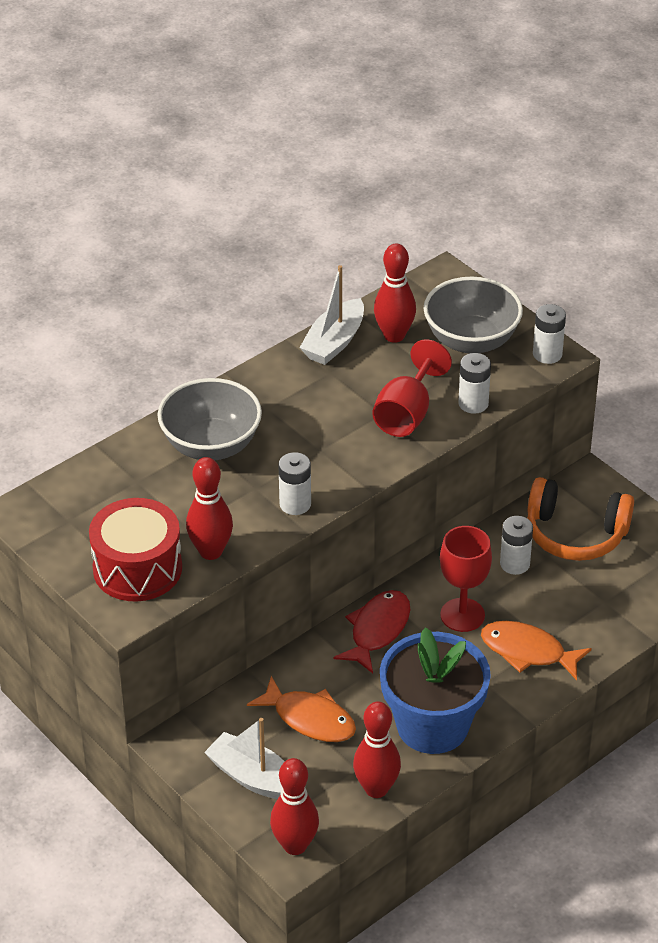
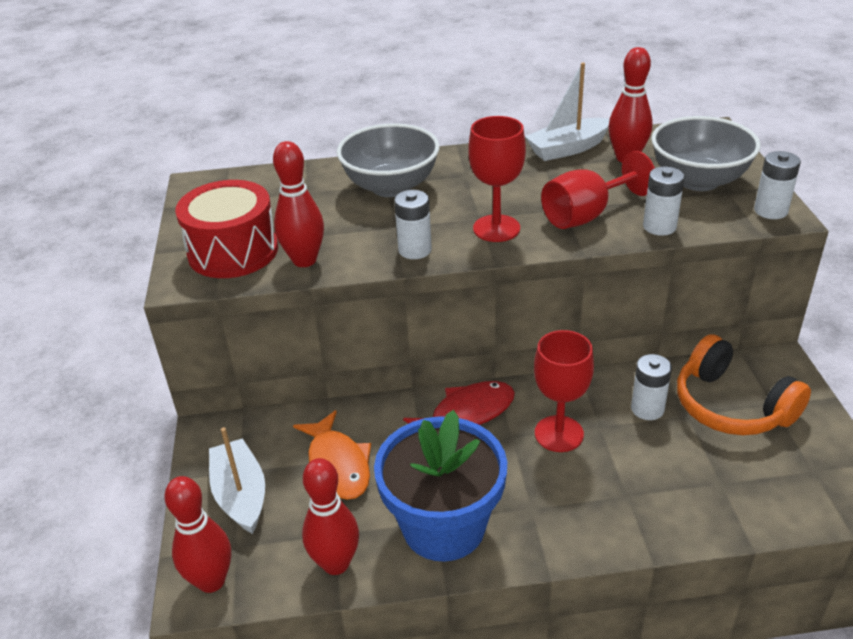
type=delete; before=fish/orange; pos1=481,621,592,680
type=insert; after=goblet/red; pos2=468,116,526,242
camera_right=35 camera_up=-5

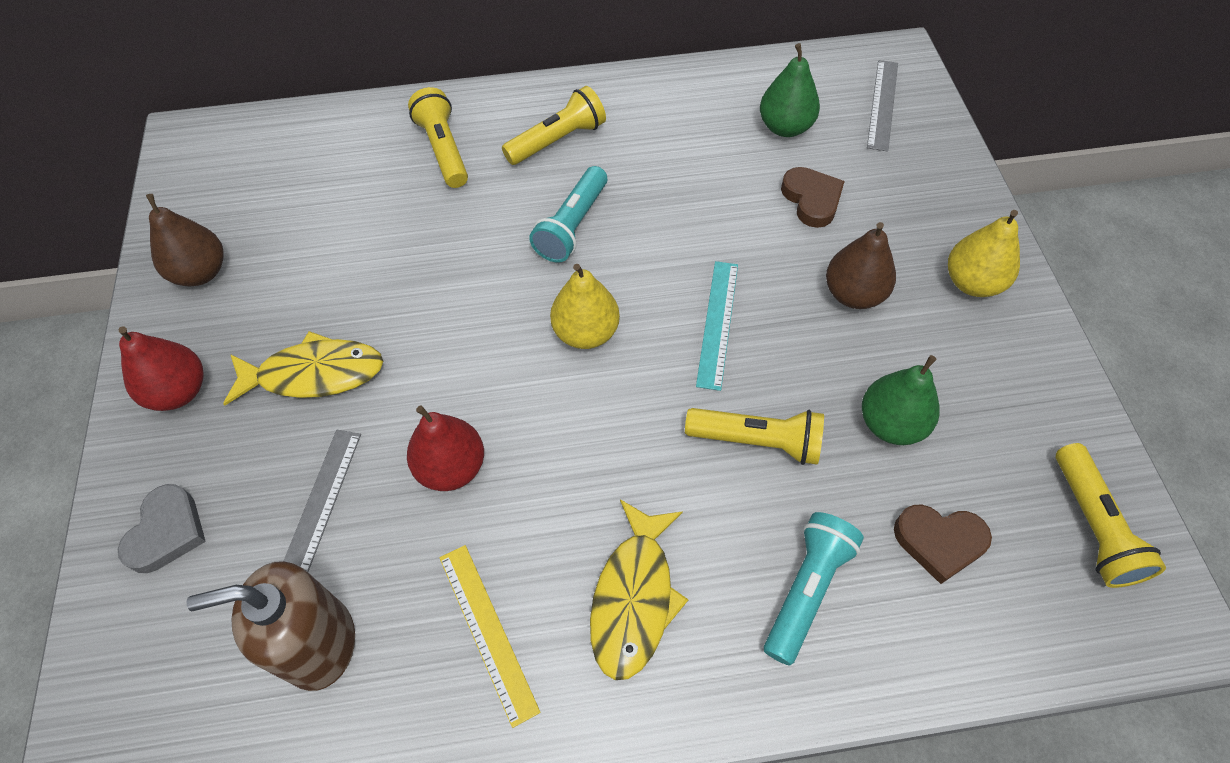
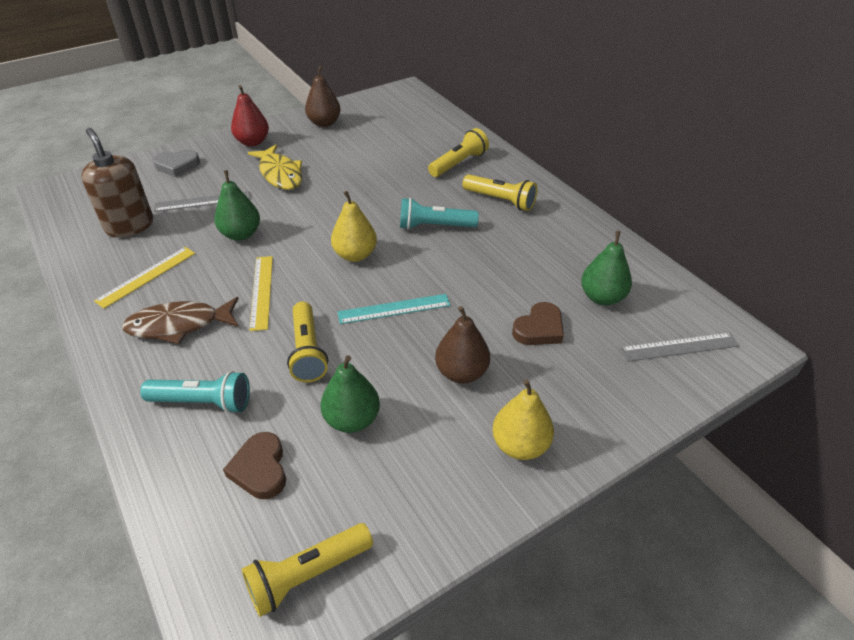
type=recolor; before=pear/red; after=pear/green; pos1=407,405,484,491; pos2=214,170,260,241
type=recolor; before=fish/yellow; after=fish/brown; pos1=590,499,688,680; pos2=122,297,238,344
type=insert; after=ruler/yellow; pos2=249,256,273,331
camera_right=65 camera_up=-15

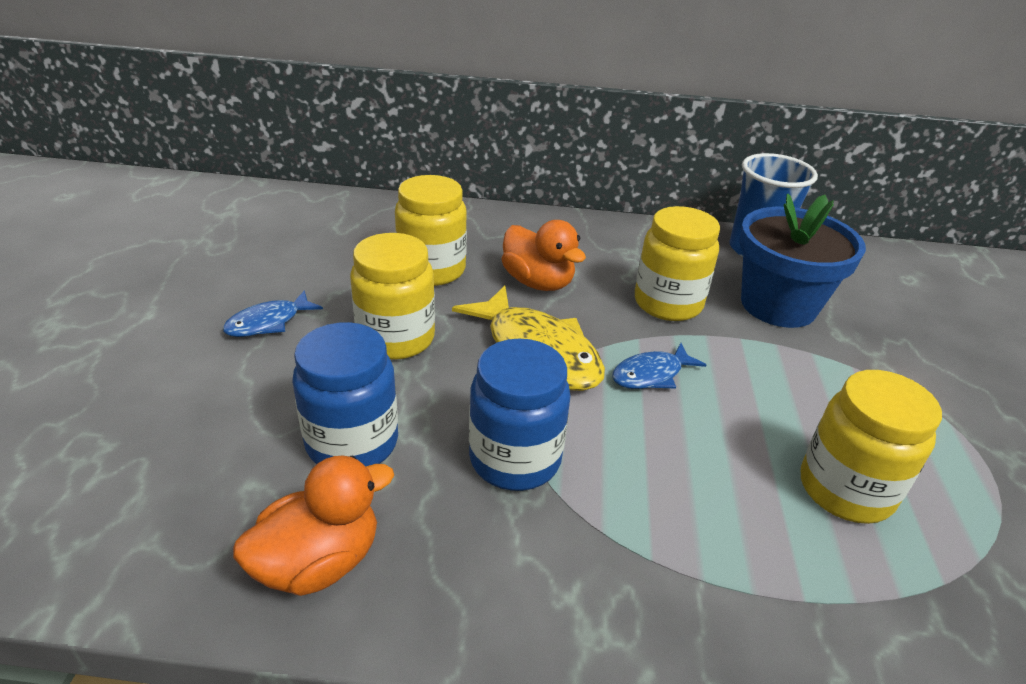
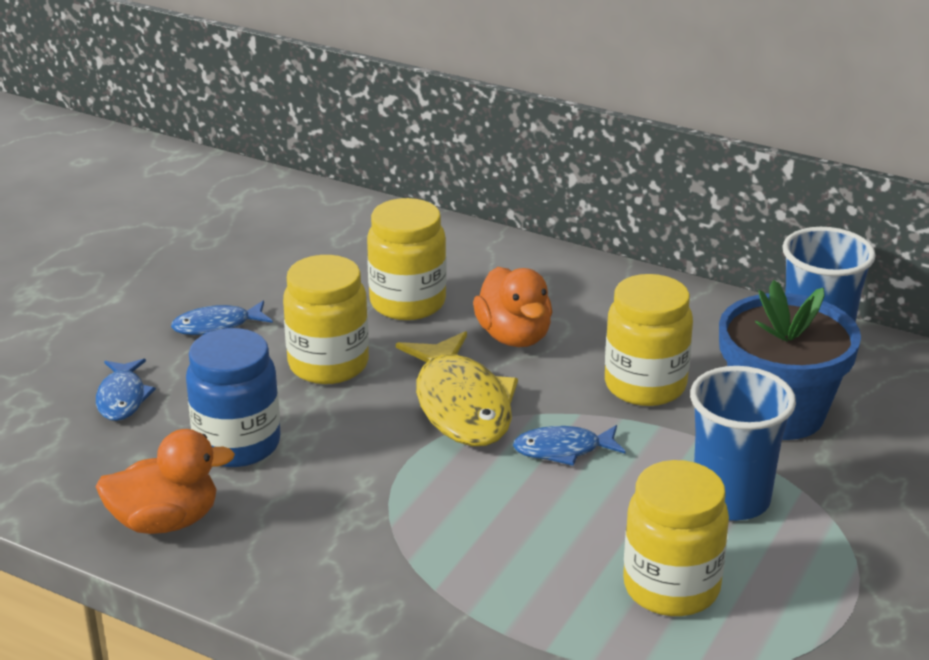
type=delete; before=jar/blue; pos1=469,339,571,491
type=insert; after=fish/blue; pos2=96,359,156,421
type=insert; after=cup/blue; pos2=690,366,796,521
camera_right=25 camera_up=-5

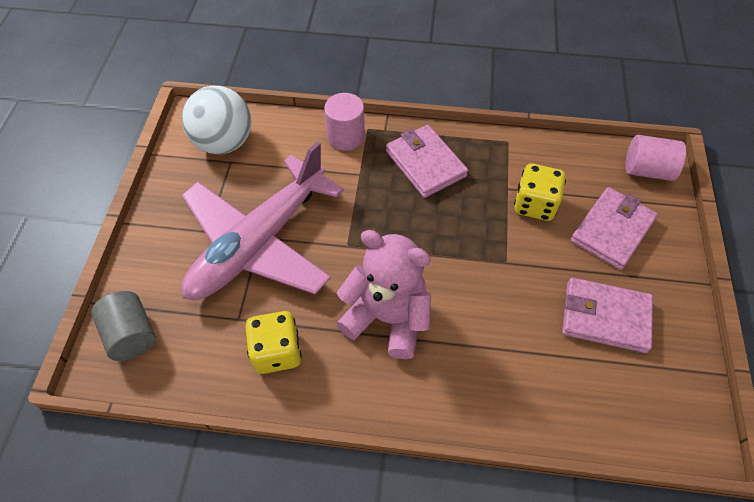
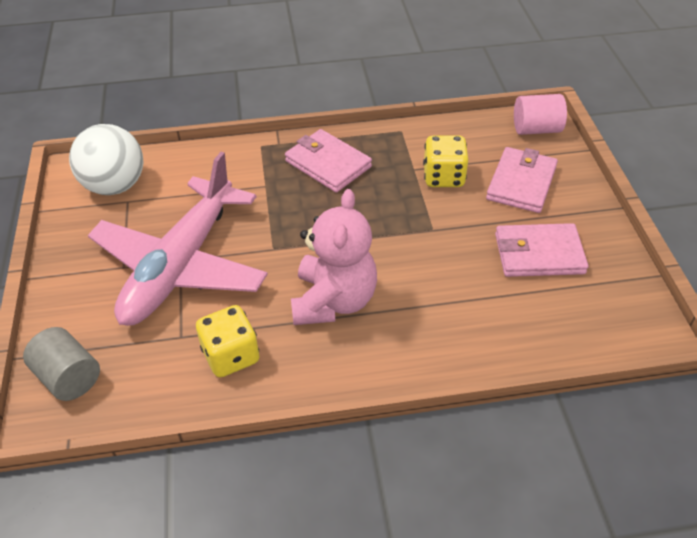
type=delete; before=cylinder/pink; pos1=324,93,365,151
type=rotate; before=teddy bear/pink; pos1=336,230,431,359; pos2=291,189,377,325; turn=90
camera_right=-15 camera_up=-10

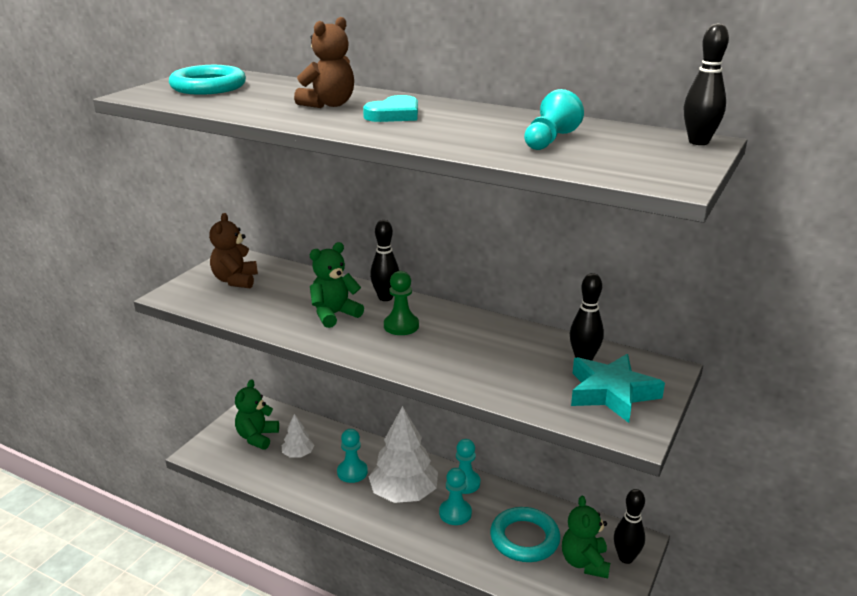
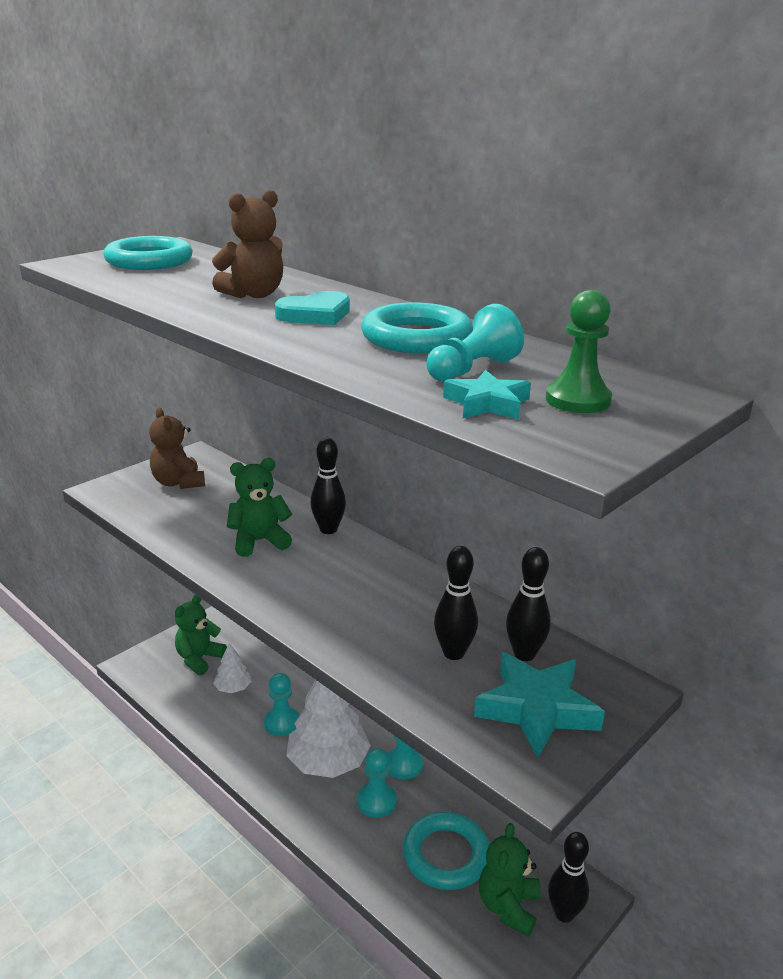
type=move; before=bowling pin/black; pos1=684,23,729,145; pos2=434,546,478,660
type=rotate; before=teddy bear/brown; pos1=209,213,258,288; pos2=149,408,205,489; turn=-45
type=move; before=pawn/green; pos1=384,271,419,335; pos2=546,290,612,413
type=insert; after=ring/turquoise; pos2=361,302,473,353
type=insert; after=star/turquoise; pos2=443,370,531,419
camera_right=15 camera_up=0

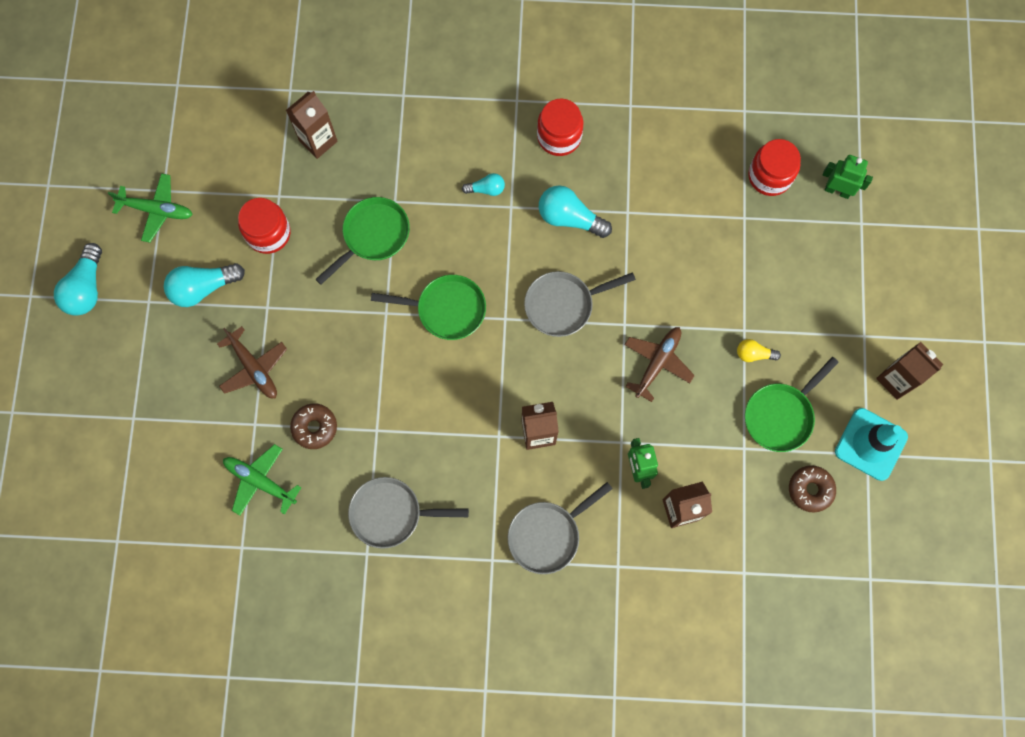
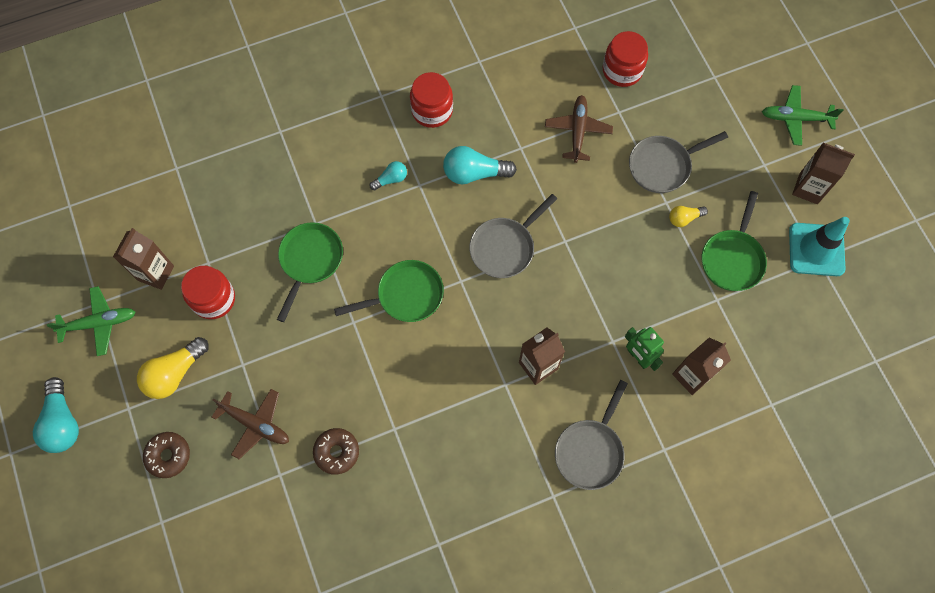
type=move; before=carton/brown; pos1=286,91,338,159; pos2=113,228,174,290
type=delete; before=robot/green; pos1=823,155,873,199
type=recolor; before=light bulb/turquoise; after=light bulb/yellow; pos1=164,263,245,307; pos2=137,337,208,399
type=move; before=plane/brown; pos1=624,327,695,402; pos2=545,95,613,163
type=move; before=plane/green; pos1=223,444,301,515; pos2=762,85,844,146
type=move; before=donut/brown; pos1=789,465,836,513; pos2=143,432,190,478
type=move; before=pan/grey; pos1=348,477,469,549; pos2=629,131,728,193
camera_right=-25 camera_up=-5

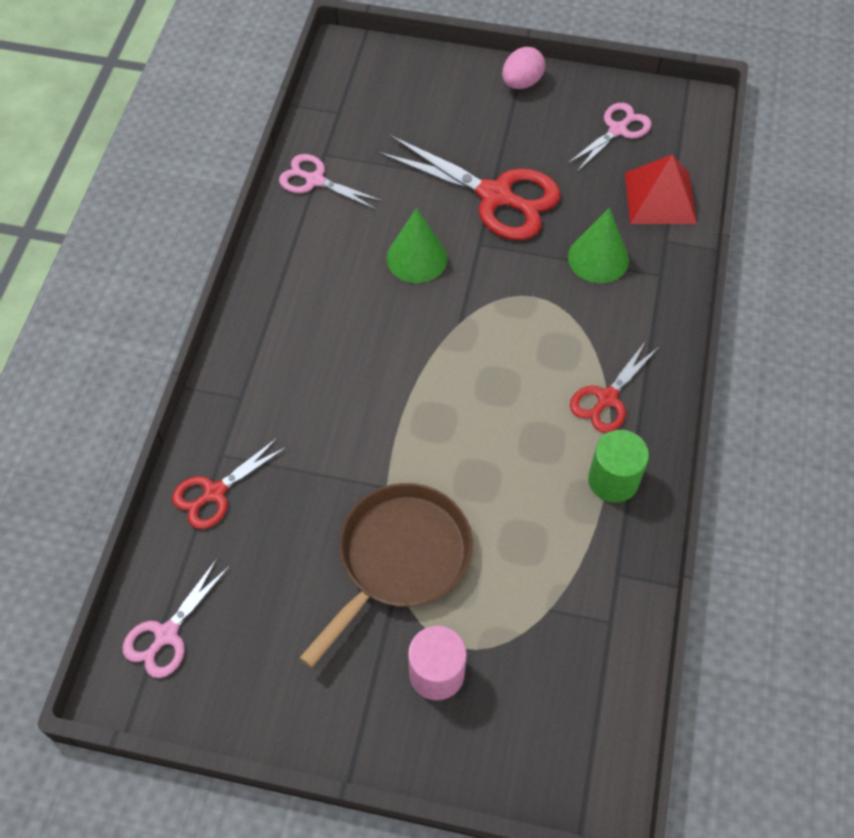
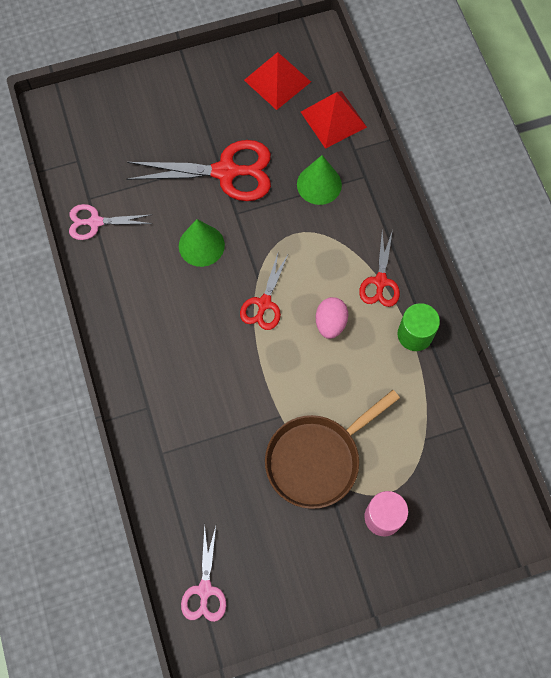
type=move; before=egg/pink; pos1=502,47,545,89; pos2=316,297,348,339
type=replace; before=scissors/pink; after=pyramid/red; pos1=567,103,652,172; pos2=244,52,311,110
type=move; before=scissors/red; pos1=172,437,287,529; pos2=240,253,289,330
type=rotate; before=pan/brown; pos1=299,483,473,668; pos2=265,390,400,509; turn=-135
camera_right=-30 camera_up=10

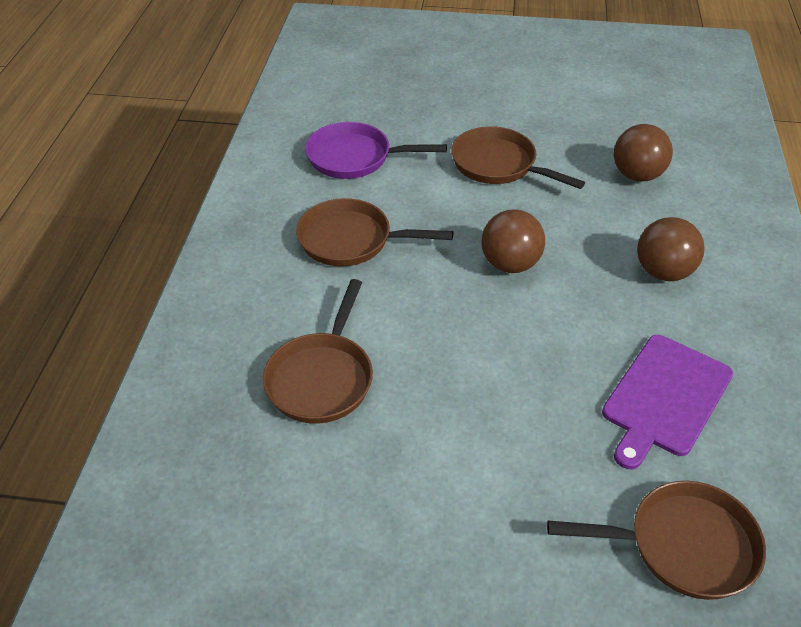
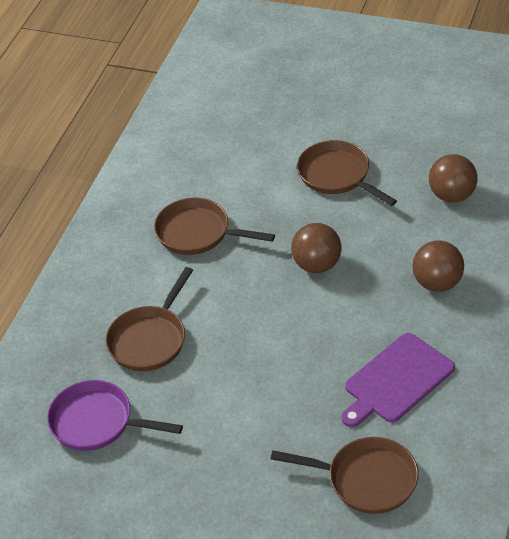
type=move; before=pan/purple; pos1=305,122,447,179; pos2=47,380,183,451
camera_right=15 camera_up=0

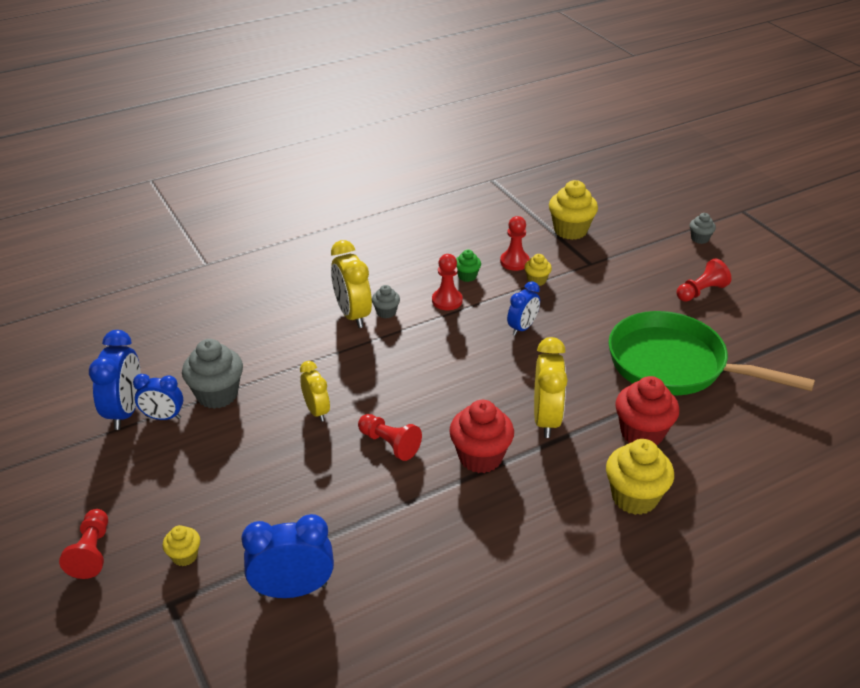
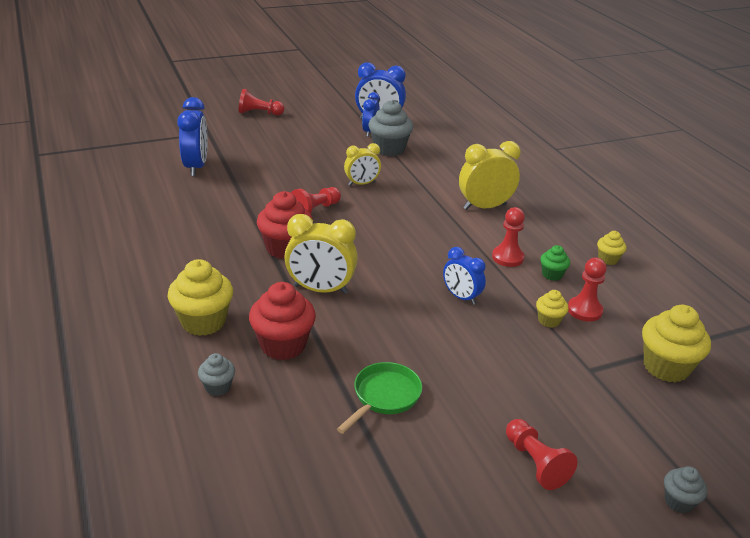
type=move; before=cupcake/grey; pos1=372,285,400,318; pos2=198,353,235,396
type=resize; before=pan/green; pos1=608,311,815,395; pos2=337,362,422,434; scale=0.48
type=move; before=cupcake/yellow; pos1=163,525,200,566; pos2=597,231,626,265
camera_right=95 camera_up=-5

